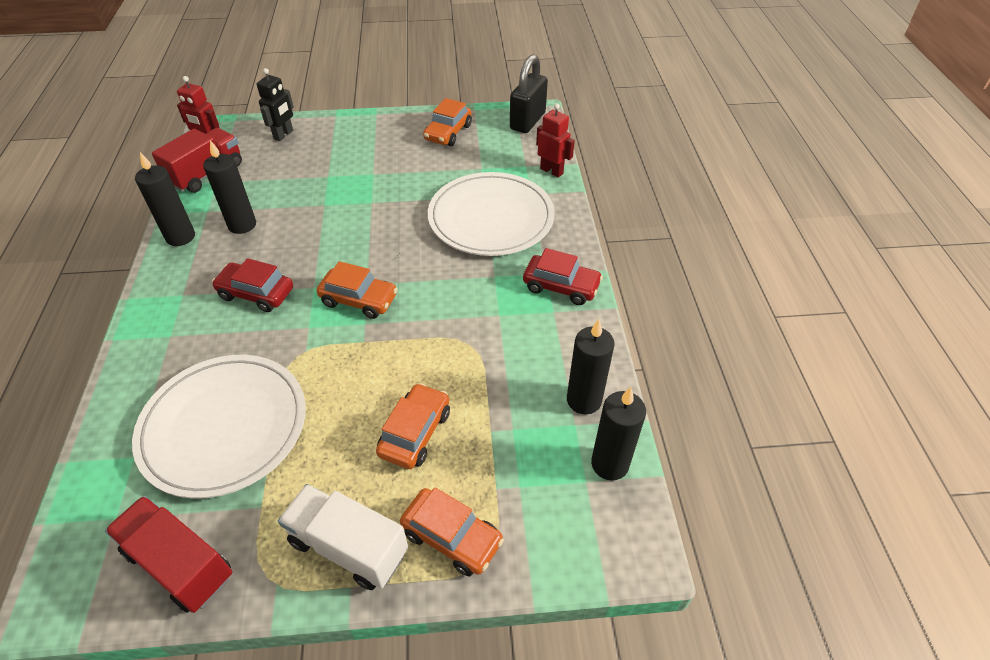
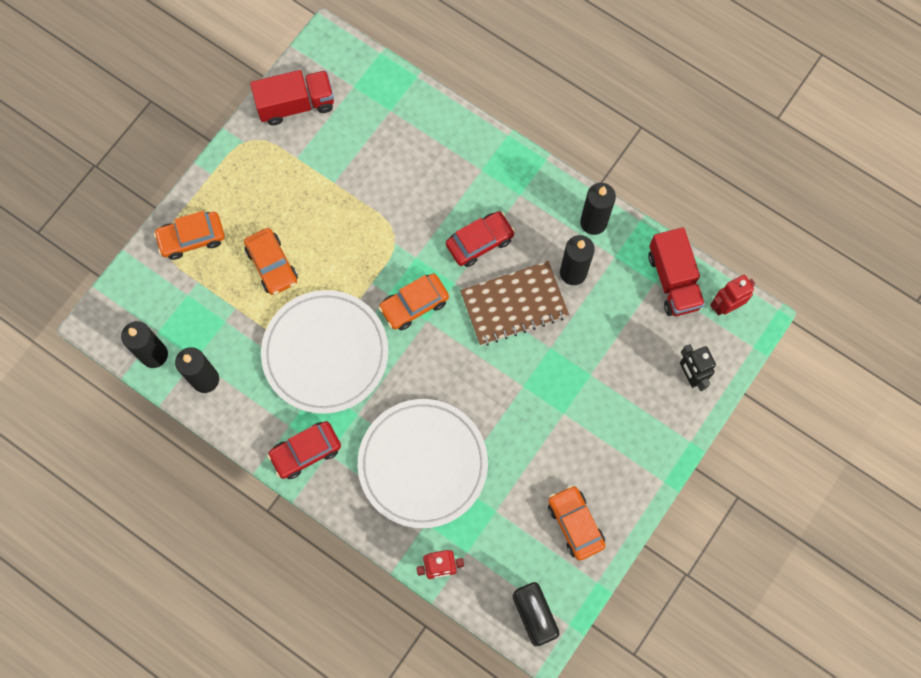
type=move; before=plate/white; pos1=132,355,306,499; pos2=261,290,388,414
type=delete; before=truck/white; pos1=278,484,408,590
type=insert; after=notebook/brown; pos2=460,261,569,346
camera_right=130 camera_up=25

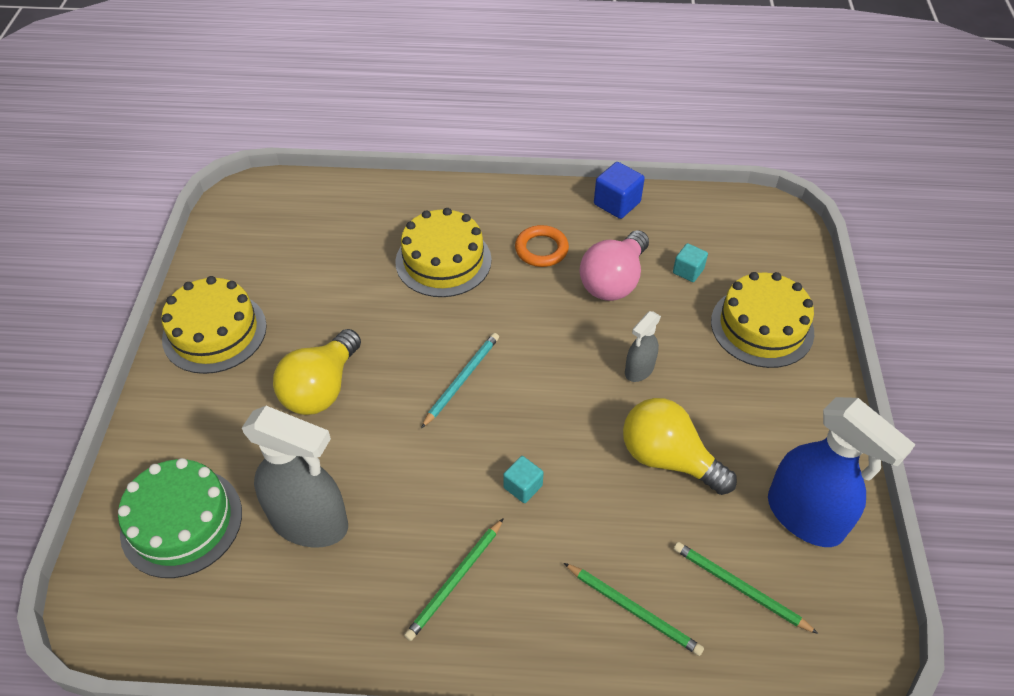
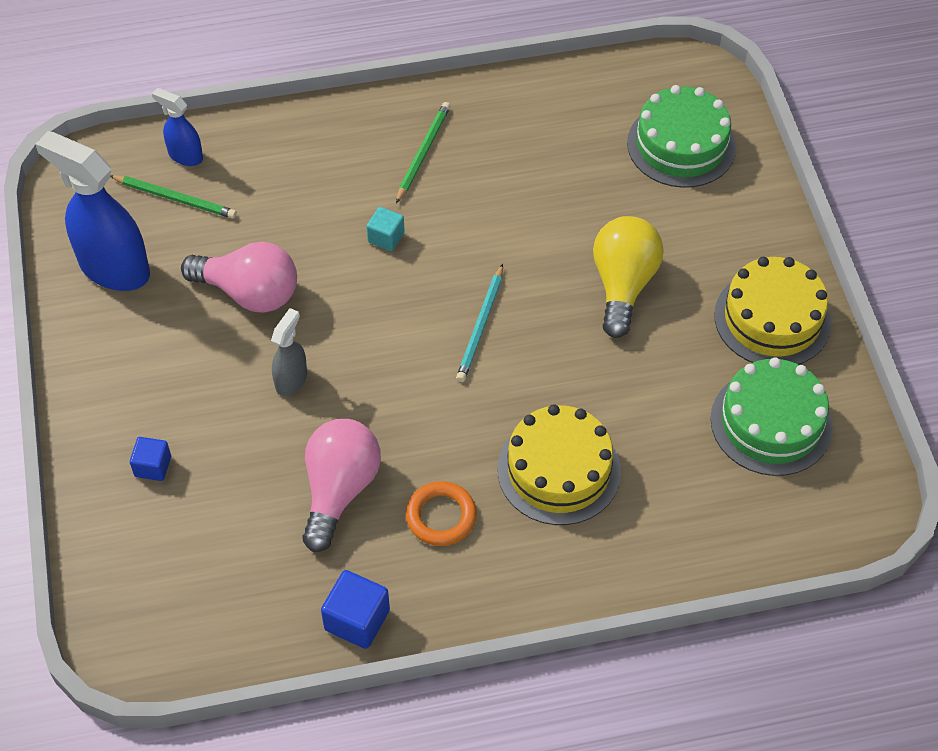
type=delete; before=cube/turquoise; pos1=673,243,708,282
type=replace; before=cake/yellow; after=cube/blue; pos1=711,272,814,368; pos2=130,437,171,481
type=recolor; before=light bulb/yellow; after=light bulb/pink; pos1=623,398,737,495; pos2=181,242,297,313
type=delete; before=spray bottle/grey; pos1=242,406,348,547
type=delete; before=pencil/green; pos1=564,563,704,656
type=insert; after=spray bottle/blue; pos2=152,88,203,166
type=insert; after=cake/green; pos2=711,357,833,476
camera_right=165 camera_up=5

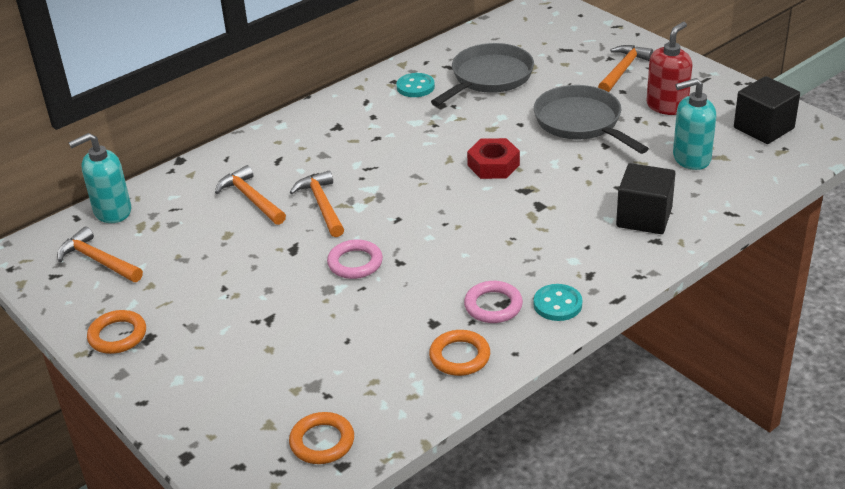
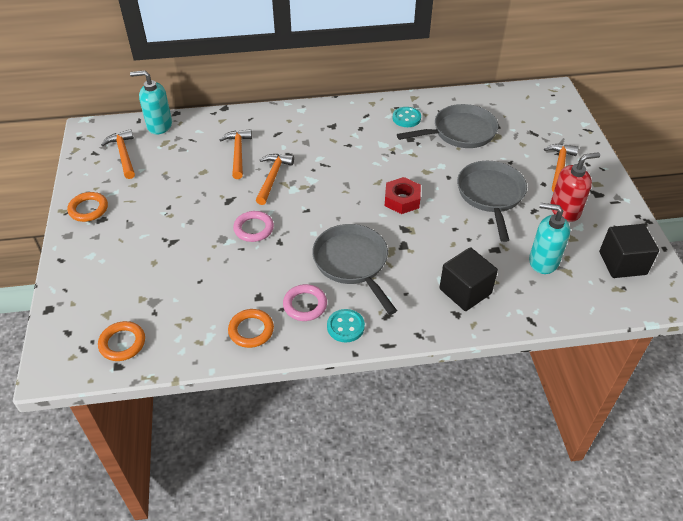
type=rotate; before=hammer/orange; pos1=598,45,653,92; pos2=544,144,579,192; turn=-45
type=insert; after=pan/grey; pos2=312,224,397,315
camera_right=30 camera_up=10

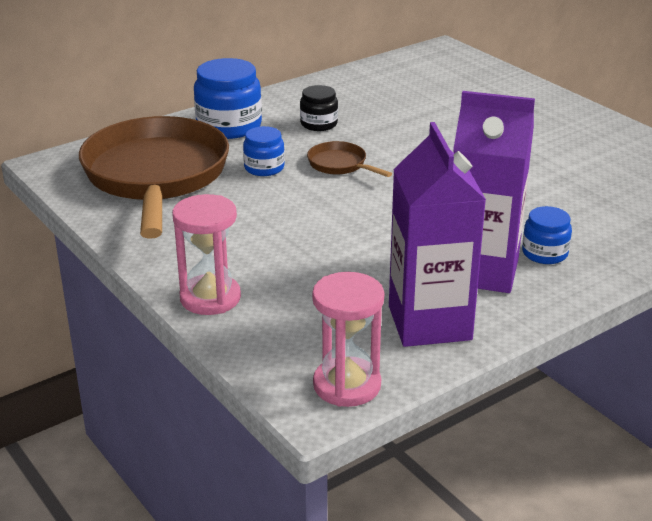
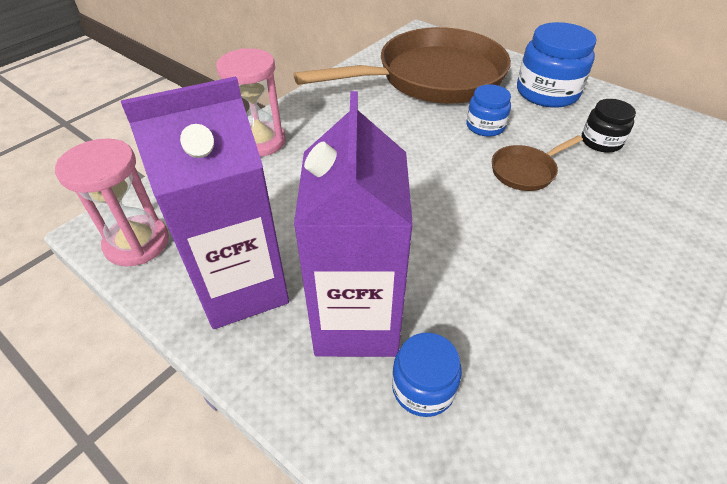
type=rotate; before=pan/brown; pos1=307,141,392,177; pos2=492,135,583,191; turn=-150
camera_right=75 camera_up=15

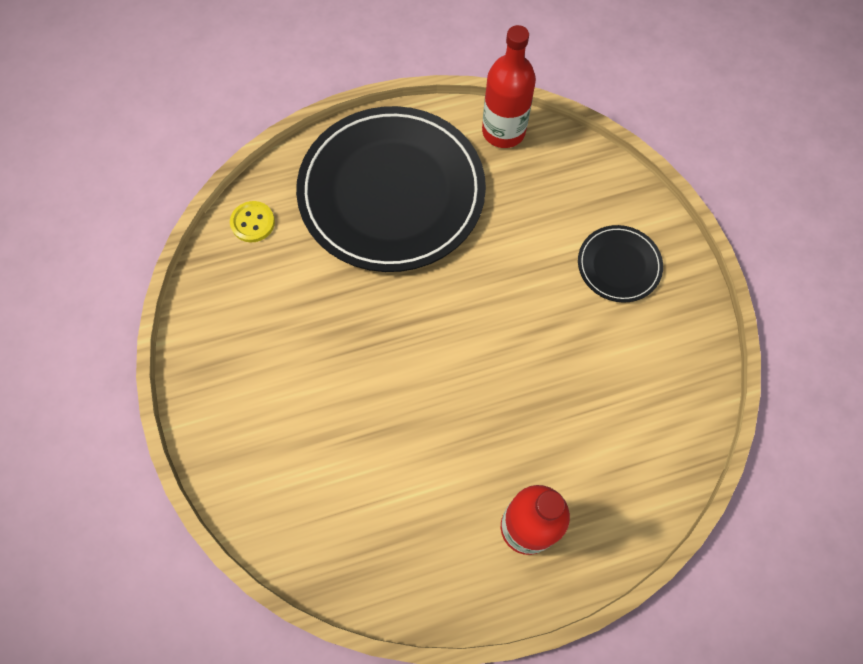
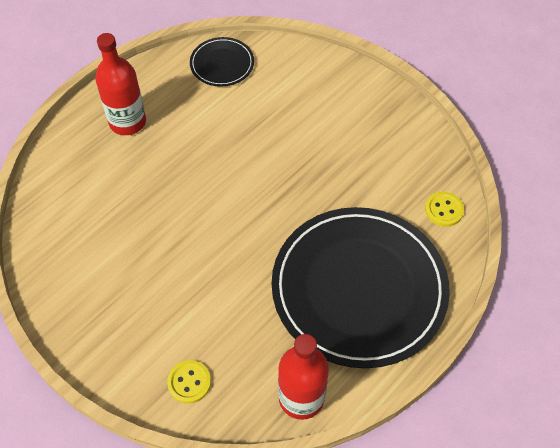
type=move; before=plate/black; pos1=578,225,663,303; pos2=190,37,254,87
type=insert; after=button/yellow; pos2=167,360,211,404
camera_right=150 camera_up=-10

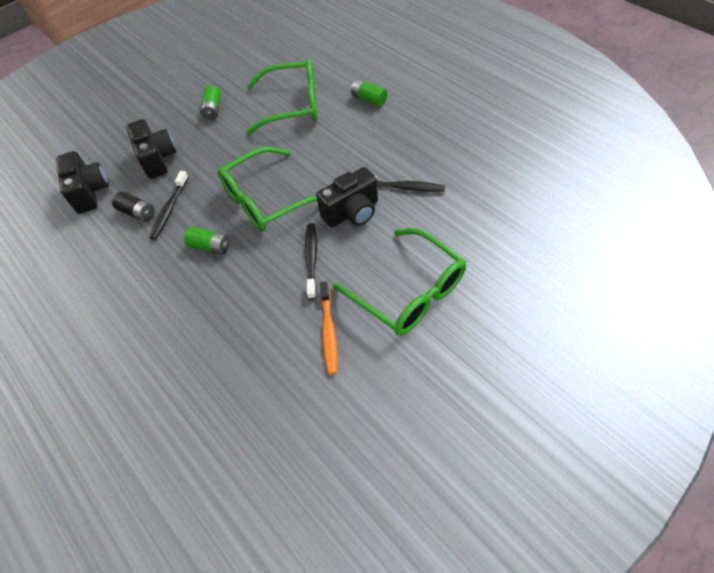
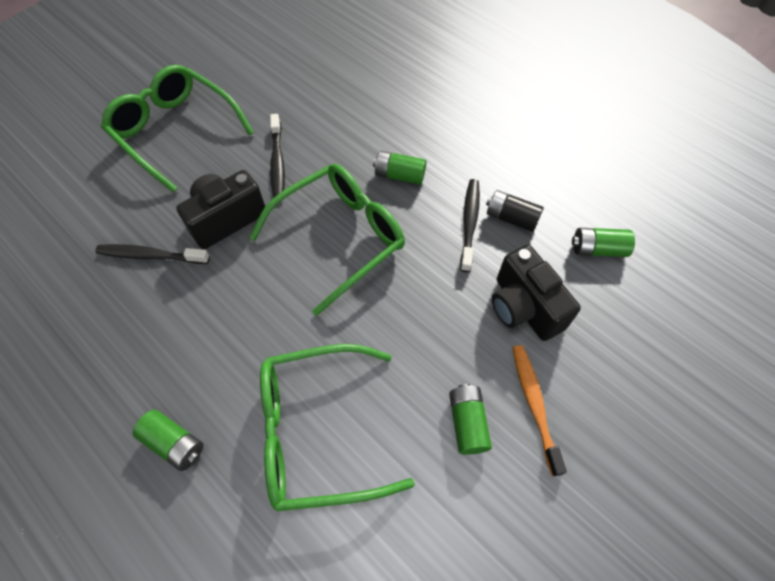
type=replace; before=camera/black; after=battery/green; pos1=56,151,109,214; pos2=572,228,635,257
type=move; before=toothbrush/orange; pos1=320,282,338,374; pos2=513,345,567,476
camera_right=170 camera_up=5

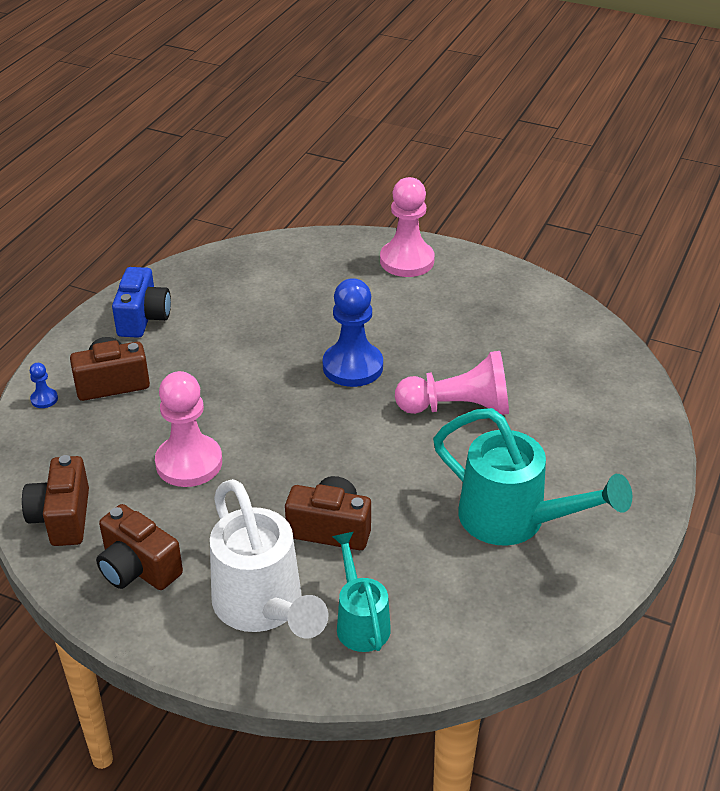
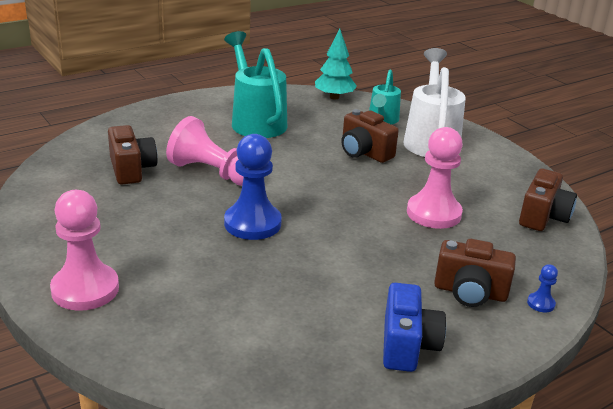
type=rotate; before=camera/blue; pos1=112,267,171,338; pos2=383,283,446,372; turn=150
type=move; before=camera/brown; pos1=96,504,183,590; pos2=108,125,157,185
type=insert; after=tree/turquoise; pos2=315,29,357,99
camera_right=-150 camera_up=-10

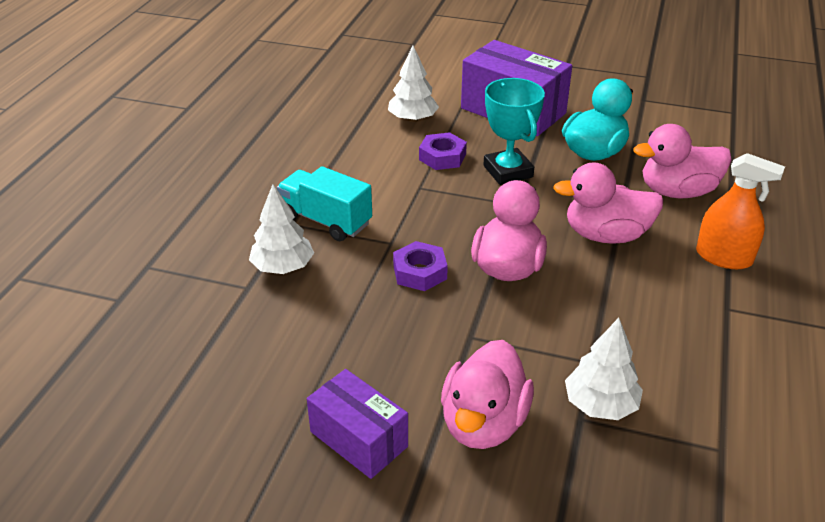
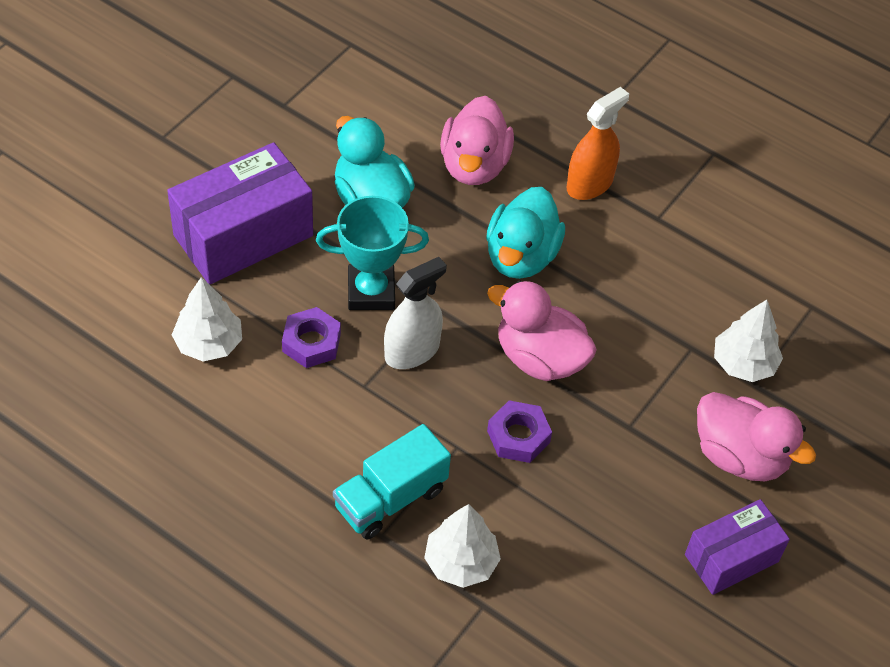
type=recolor; before=duck/pink; after=duck/turquoise; pos1=553,162,664,244; pos2=486,187,565,279
type=insert; after=spray bottle/white; pos2=384,257,447,369
camera_right=-75 camera_up=15

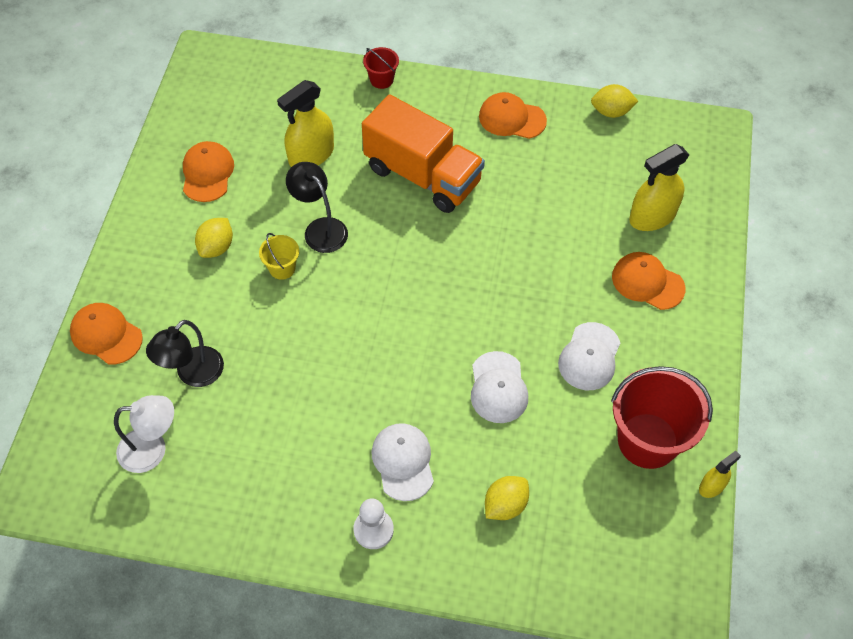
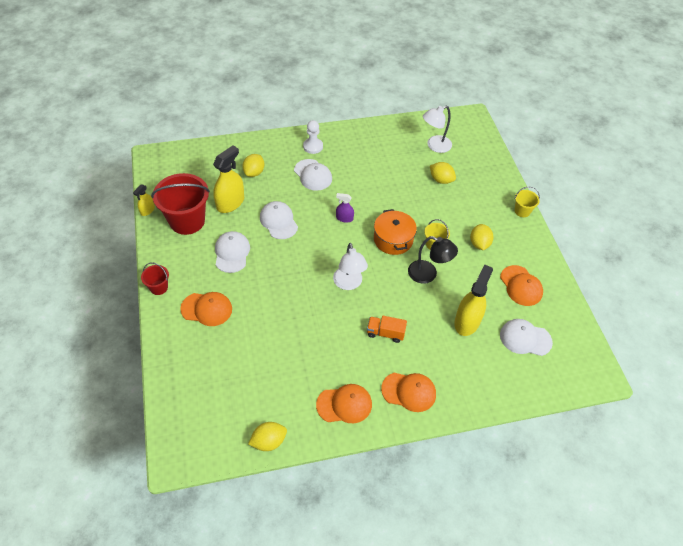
type=move; before=bucket/red; pos1=363,47,399,89; pos2=141,262,169,295
type=resize; before=truck/orange; pos1=362,94,485,213; pos2=367,316,407,343; scale=0.44
type=move; before=spray bottle/yellow; pos1=629,144,689,231; pos2=213,146,244,213
type=move; before=cap/orange; pos1=70,303,143,365; pos2=381,373,436,412
type=replace; before=lamp/black; after=lemon/yellow; pos1=146,320,224,387; pos2=430,162,456,184
type=insert; after=bucket/yellow; pos2=515,187,540,217
type=insert; after=spray bottle/purple; pos2=336,193,354,223
type=insert; after=pot/orange; pos2=374,209,417,255
type=insert; after=lamp/white; pos2=333,243,368,290
type=insert; after=cap/white; pos2=500,319,553,356
camera_right=155 camera_up=-5

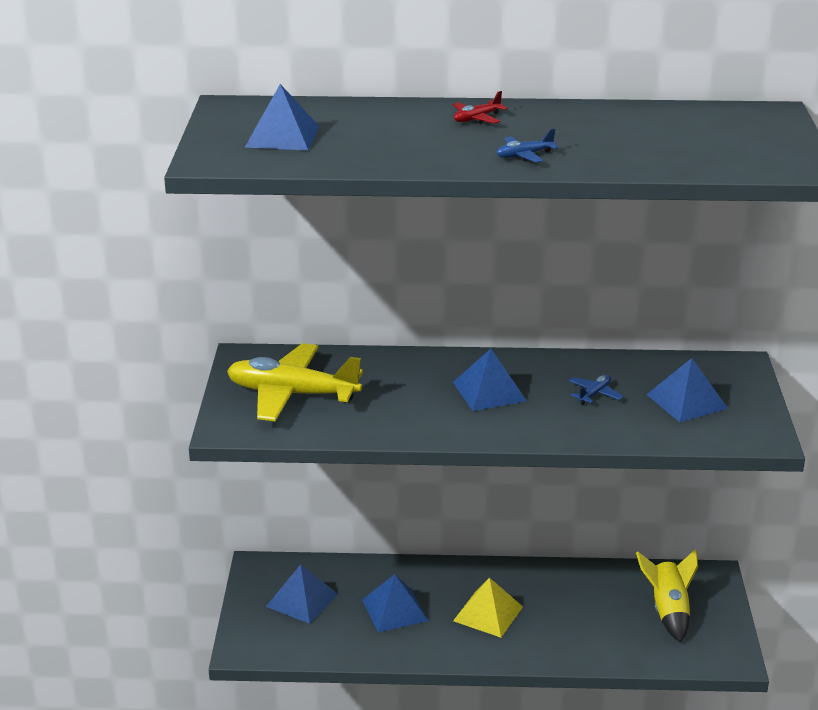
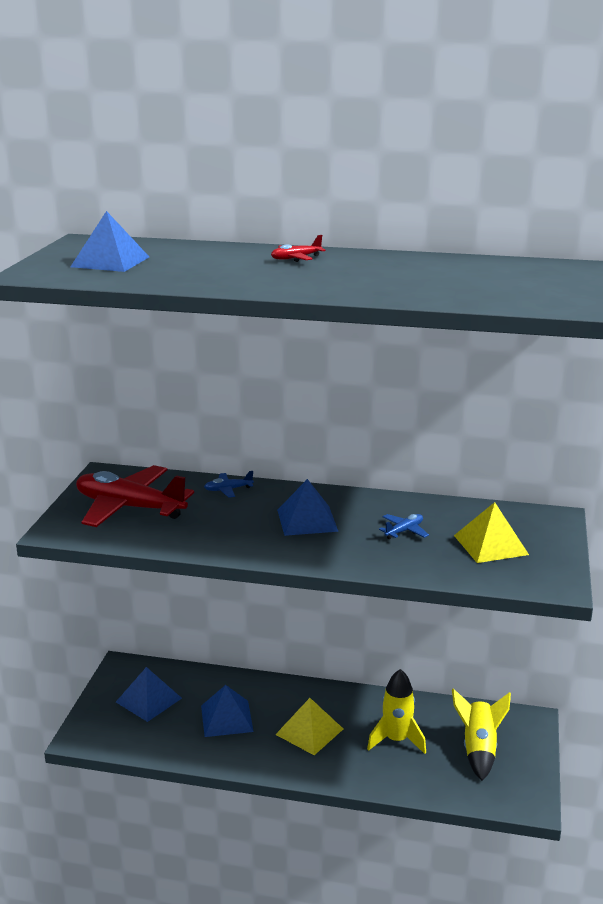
type=move; before=plane/blue; pos1=497,129,558,163; pos2=204,471,254,498
type=recolor; before=plane/yellow; after=plane/red; pos1=227,343,363,421; pos2=76,465,194,527
type=recolor; before=pyramid/blue; after=pyramid/yellow; pos1=646,358,728,422; pos2=454,502,529,563
type=insert; after=rocket/yellow; pos2=367,669,426,754
camera_right=10 camera_up=-5

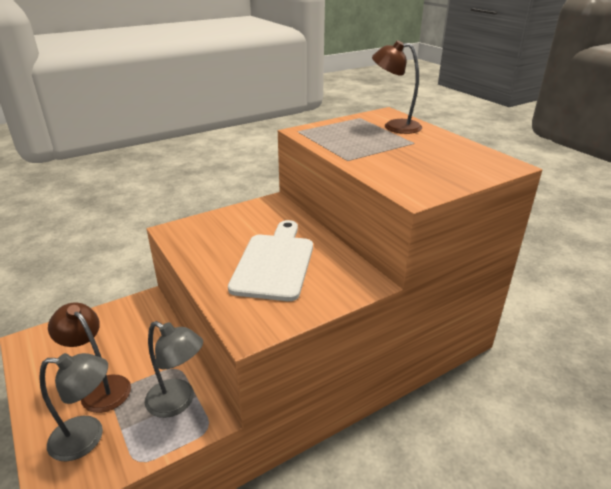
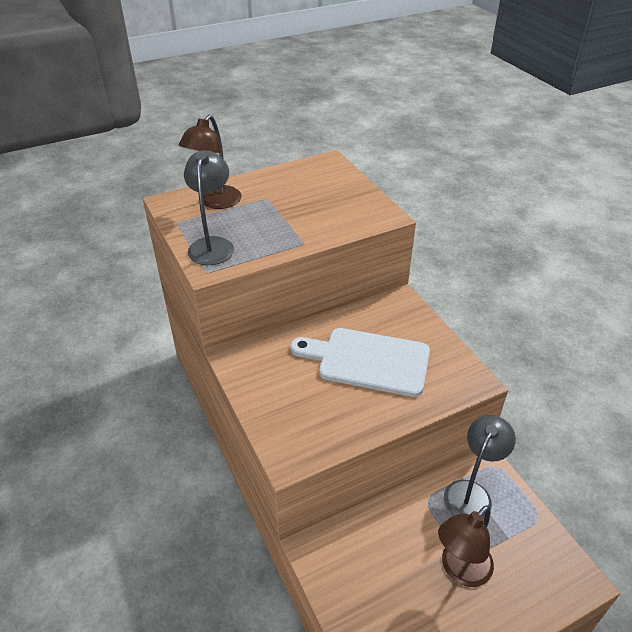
type=move; before=lamp/grey; pos1=39,353,108,461; pos2=184,150,234,265
camera_right=-85 camera_up=10

